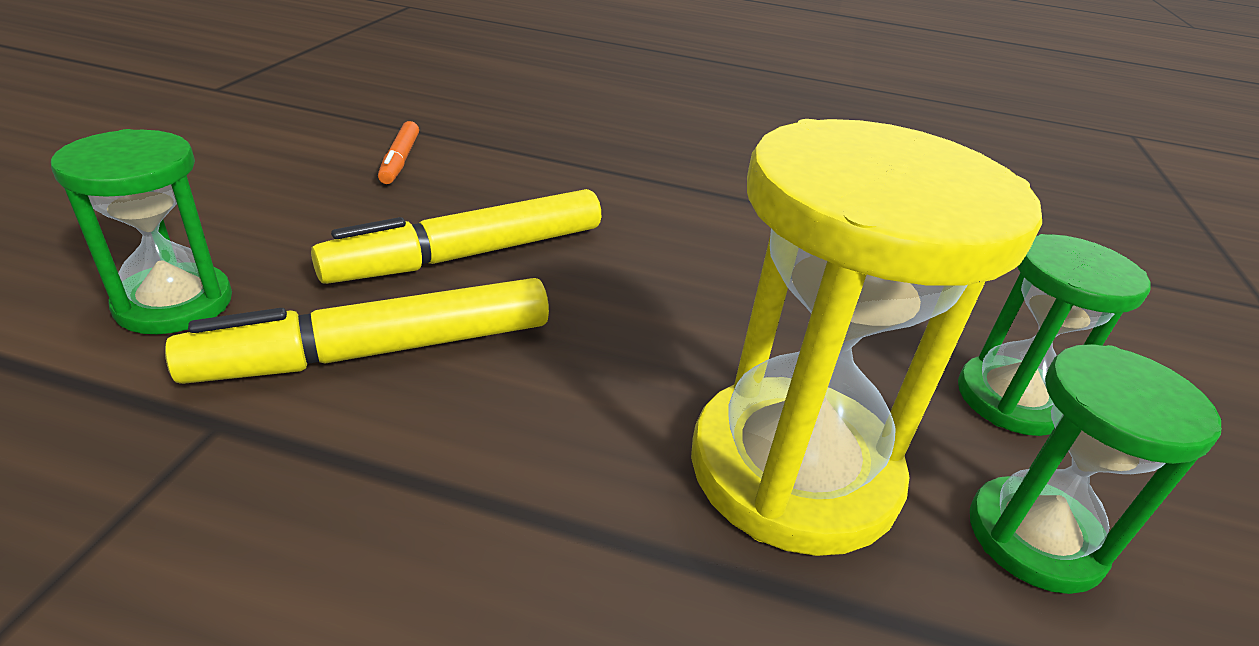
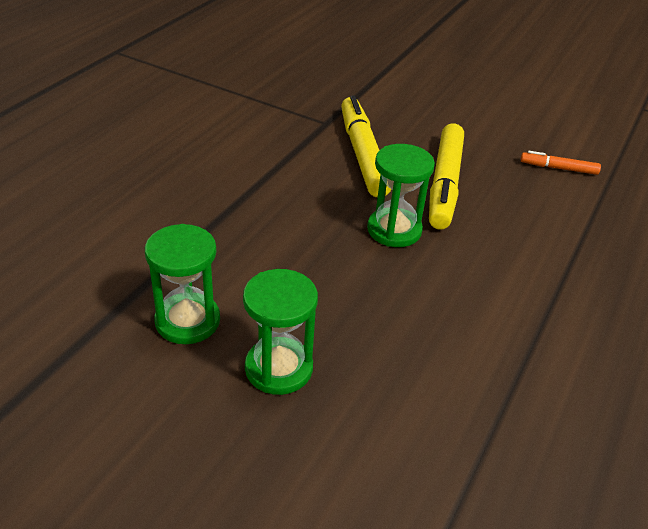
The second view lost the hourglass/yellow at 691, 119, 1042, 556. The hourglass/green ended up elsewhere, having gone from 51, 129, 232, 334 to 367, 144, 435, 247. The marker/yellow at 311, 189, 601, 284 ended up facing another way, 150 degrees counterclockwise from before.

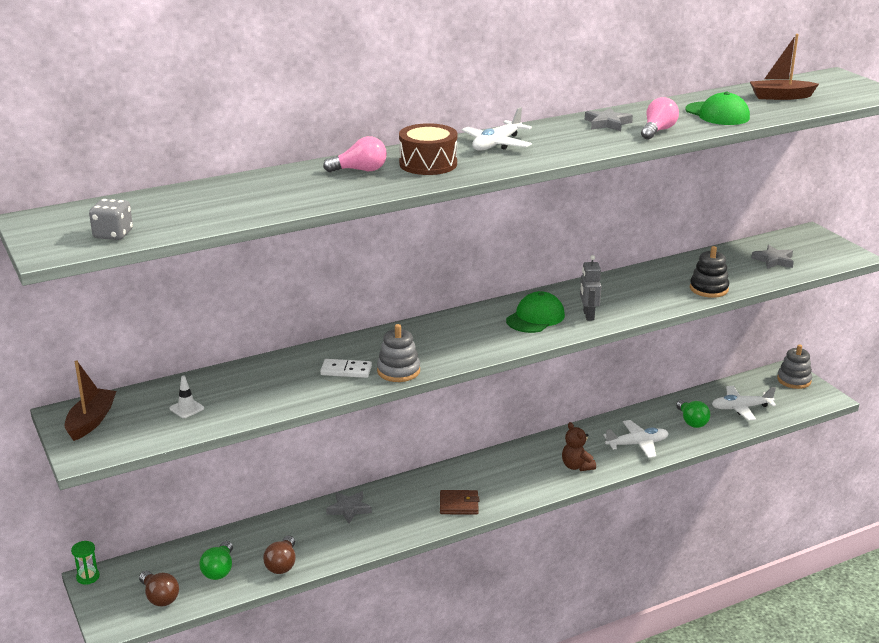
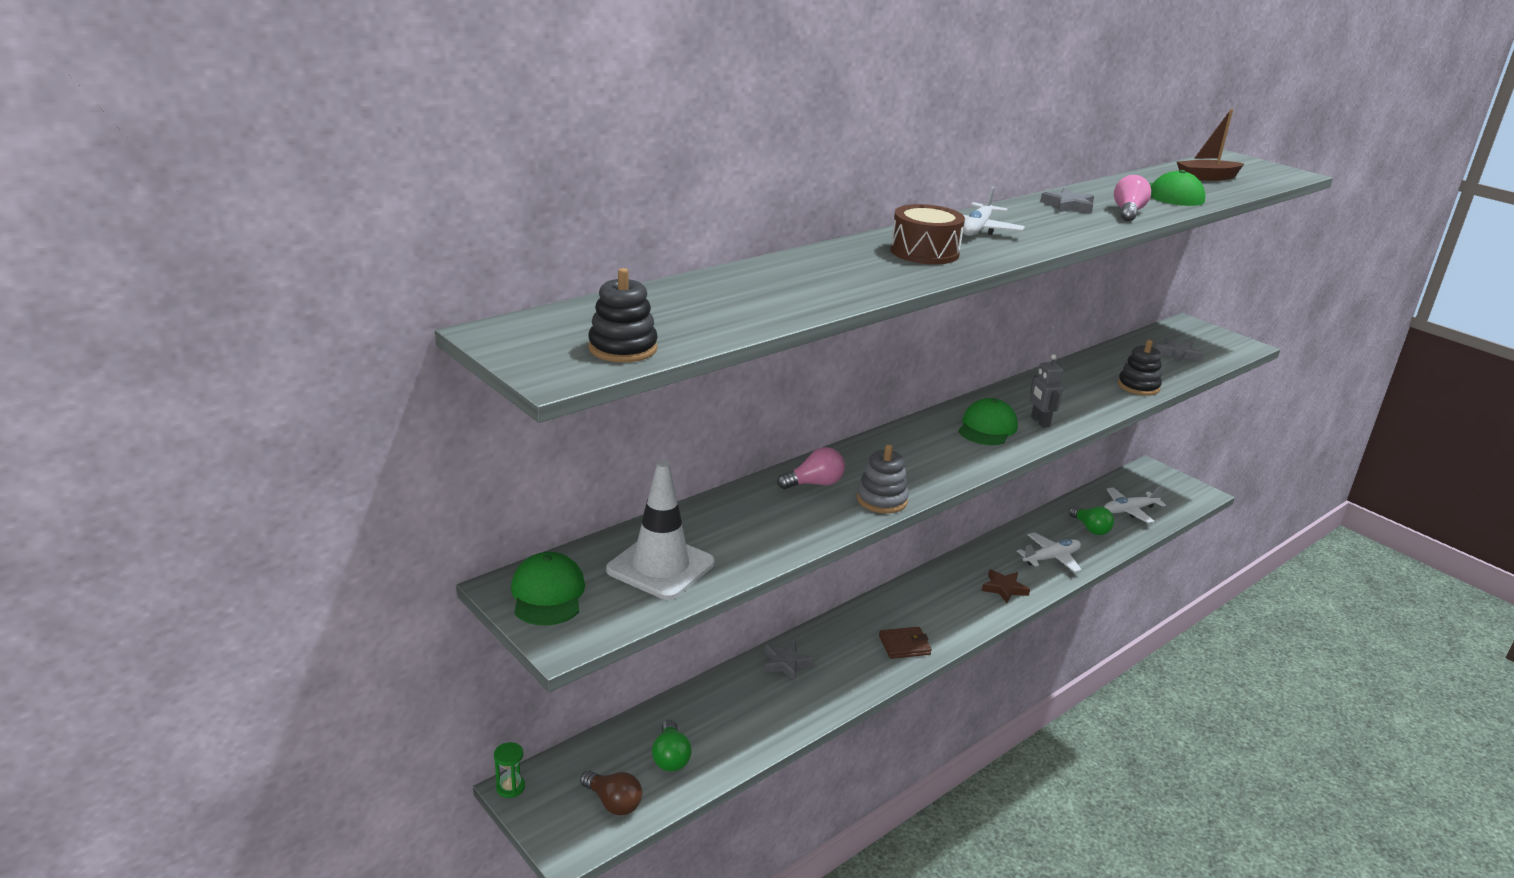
The second view lost the light bulb/brown at 263, 535, 296, 574. The second view lost the domino/white at 320, 359, 372, 378. The second view lost the stacking toy/grey at 777, 344, 812, 389. The light bulb/pink ended up elsewhere, having gone from 323, 136, 387, 172 to 777, 447, 845, 489. Where the boat/brown stood at 65, 360, 116, 441, the cap/green came to stand at 511, 552, 585, 626. Where the dice/grey stood at 89, 199, 133, 240, the stacking toy/black came to stand at 588, 268, 658, 362. Where the teddy bear/brown stood at 562, 422, 596, 471, the star/brown came to stand at 982, 569, 1030, 603. The size of the traffic cone/white at 170, 375, 204, 418 changed by a factor of 2.50.

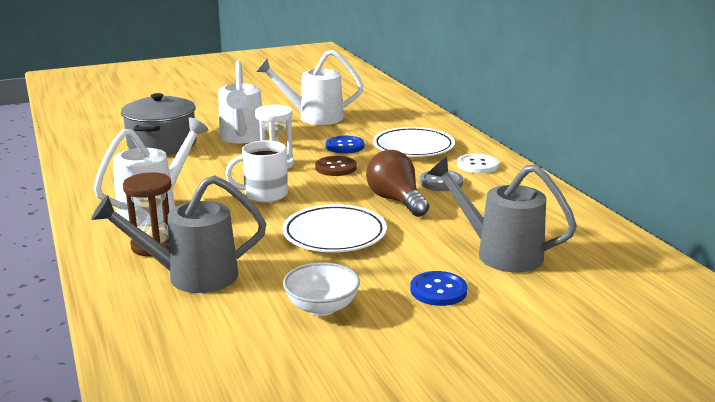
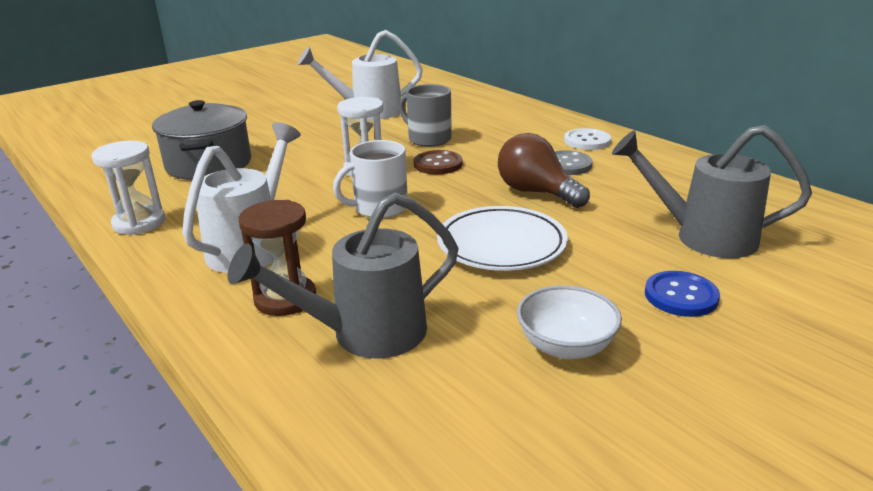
The second view lost the watering can/white at 218, 60, 262, 143. The second view lost the plate/white at 373, 127, 455, 157. The second view gained the hourglass/white at 91, 141, 165, 235. Where the button/blue stood at 326, 136, 365, 154, the mug/grey came to stand at 399, 84, 452, 147.

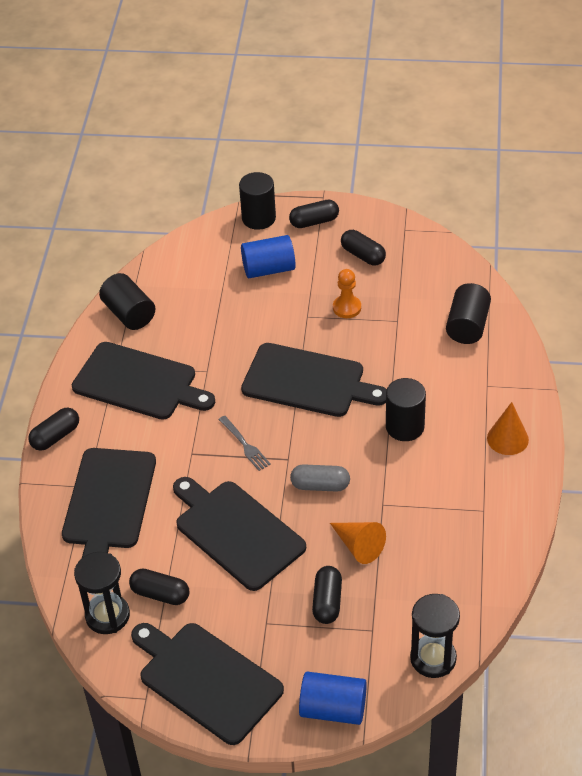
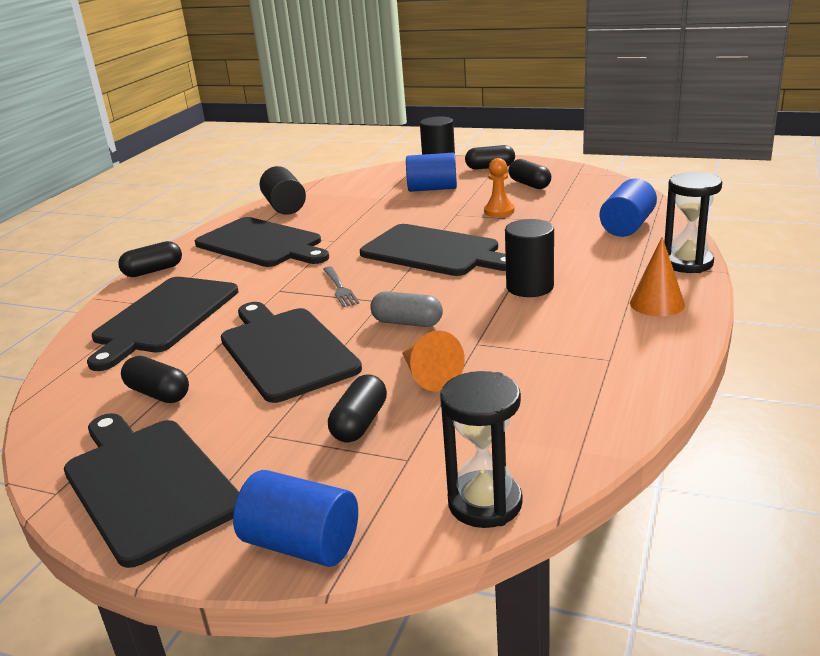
The hourglass/black ended up elsewhere, having gone from 74, 552, 130, 634 to 664, 172, 722, 273. What was the cylinder/black at 446, 283, 491, 344 turned into the cylinder/blue at 600, 178, 657, 237.

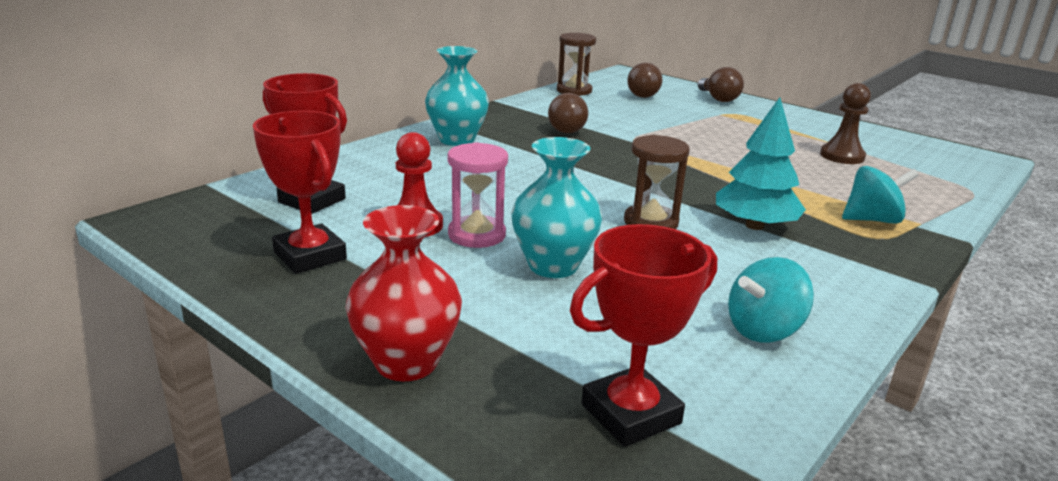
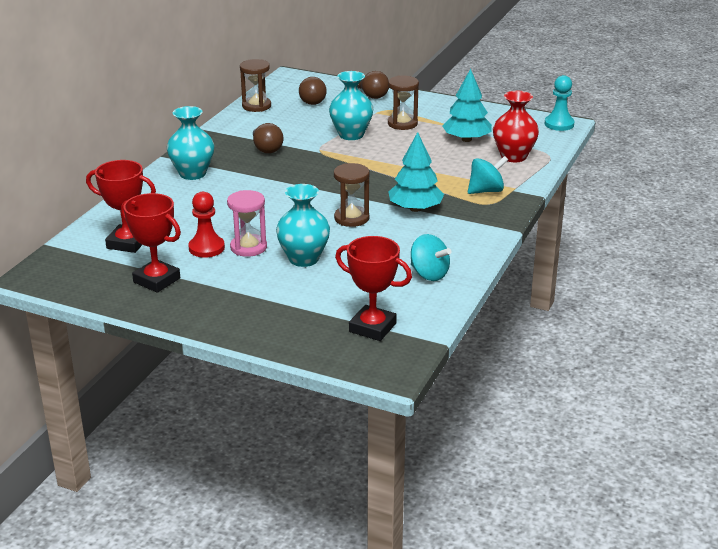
The second view gained the vase/turquoise at 329, 71, 373, 140. The second view gained the hourglass/brown at 388, 76, 419, 130. The second view gained the pawn/turquoise at 544, 75, 575, 131. The vase/red ended up elsewhere, having gone from 346, 205, 462, 382 to 493, 91, 539, 162. Where the pawn/brown stood at 820, 83, 871, 164, the tree/turquoise came to stand at 442, 69, 492, 142. The trophy/red at 570, 224, 717, 447 ended up facing another way, 75 degrees clockwise from before. The spinning top/turquoise at 728, 257, 814, 342 ended up facing another way, 90 degrees counterclockwise from before.

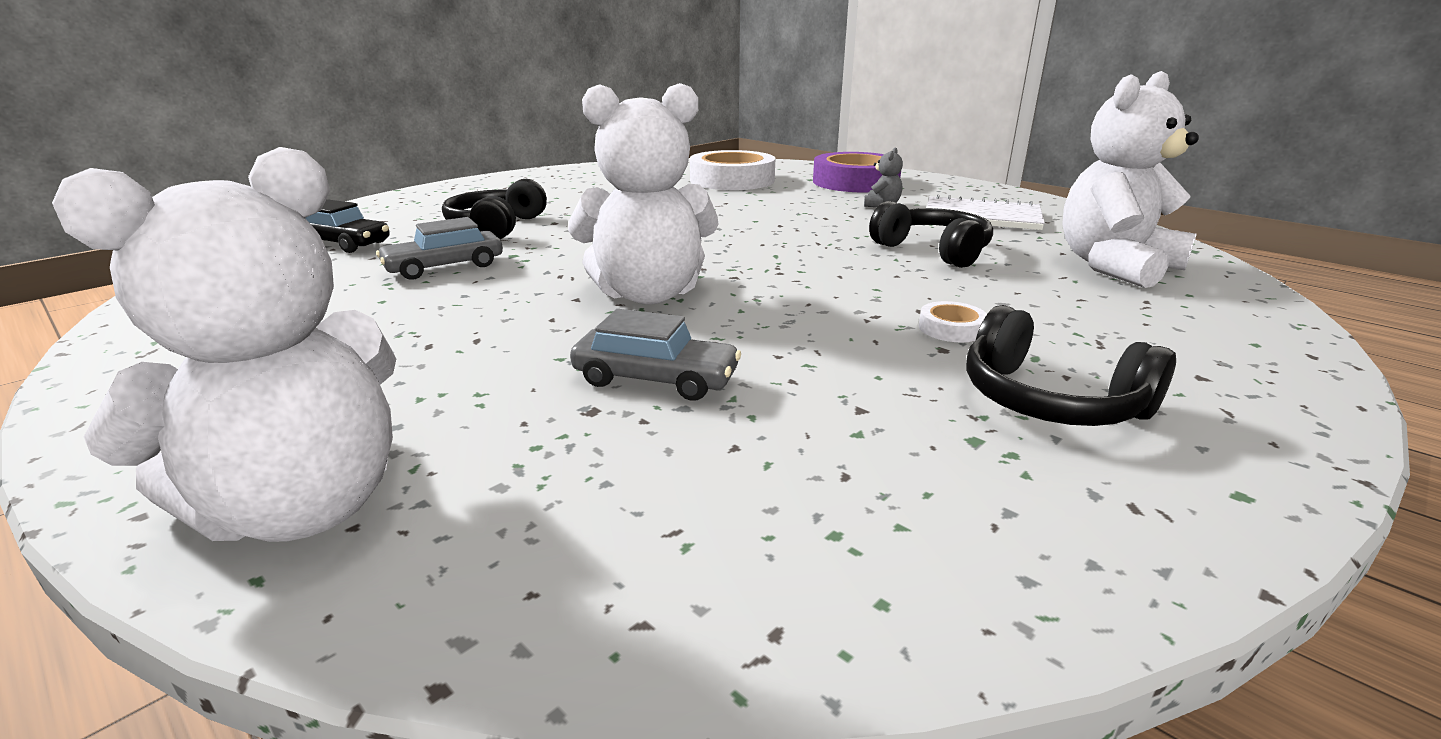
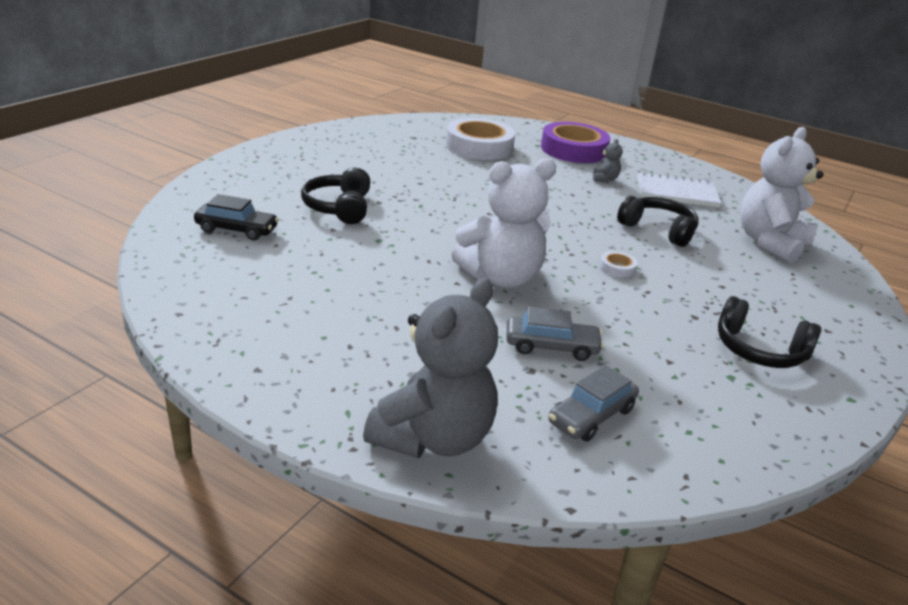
The car/grey ended up elsewhere, having gone from 376, 217, 503, 280 to 549, 365, 639, 442. The tape/white ended up elsewhere, having gone from 919, 301, 987, 342 to 599, 251, 638, 278. What was the teddy bear/white at 52, 147, 396, 542 turned into the teddy bear/grey at 363, 278, 498, 458.

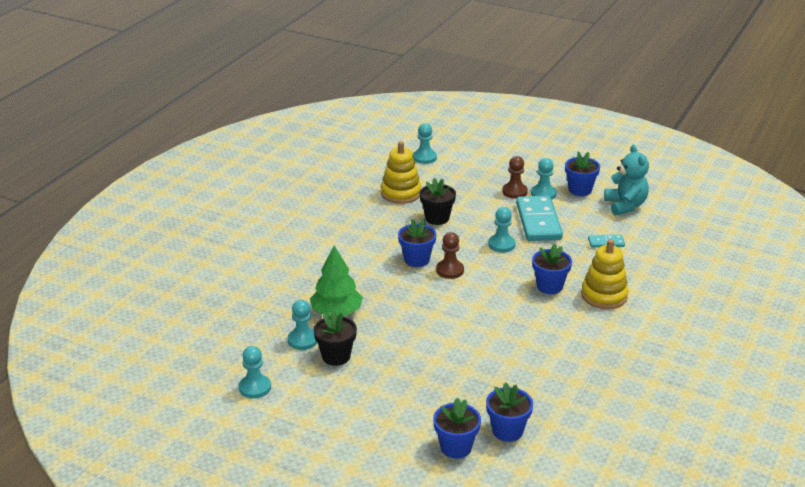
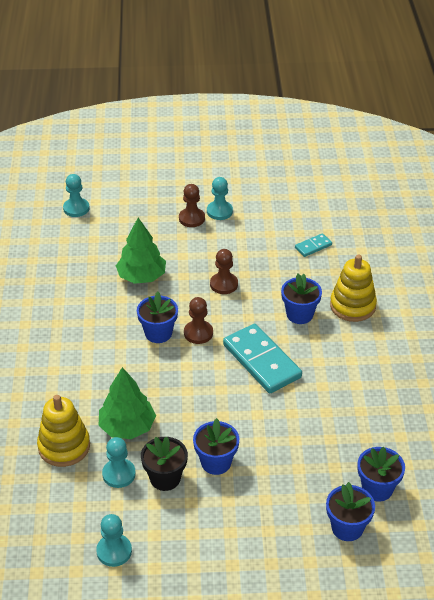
The second view lost the teddy bear/turquoise at 604, 145, 649, 216. The stacking toy/yellow ended up elsewhere, having gone from 381, 141, 421, 204 to 37, 395, 90, 467. The domino/turquoise ended up elsewhere, having gone from 516, 196, 563, 241 to 223, 324, 302, 393. The flower pot/blue ended up elsewhere, having gone from 565, 152, 600, 196 to 193, 418, 239, 475. Where the flower pot/black stood at 420, 178, 456, 225, the tree/green came to stand at 116, 218, 166, 284. What was the pawn/turquoise at 488, 207, 515, 252 turned into the pawn/brown at 210, 249, 238, 294.

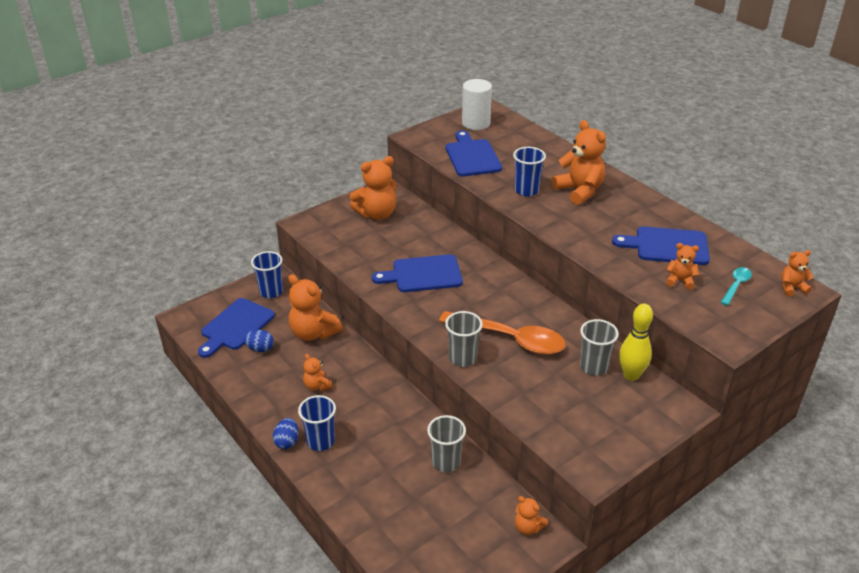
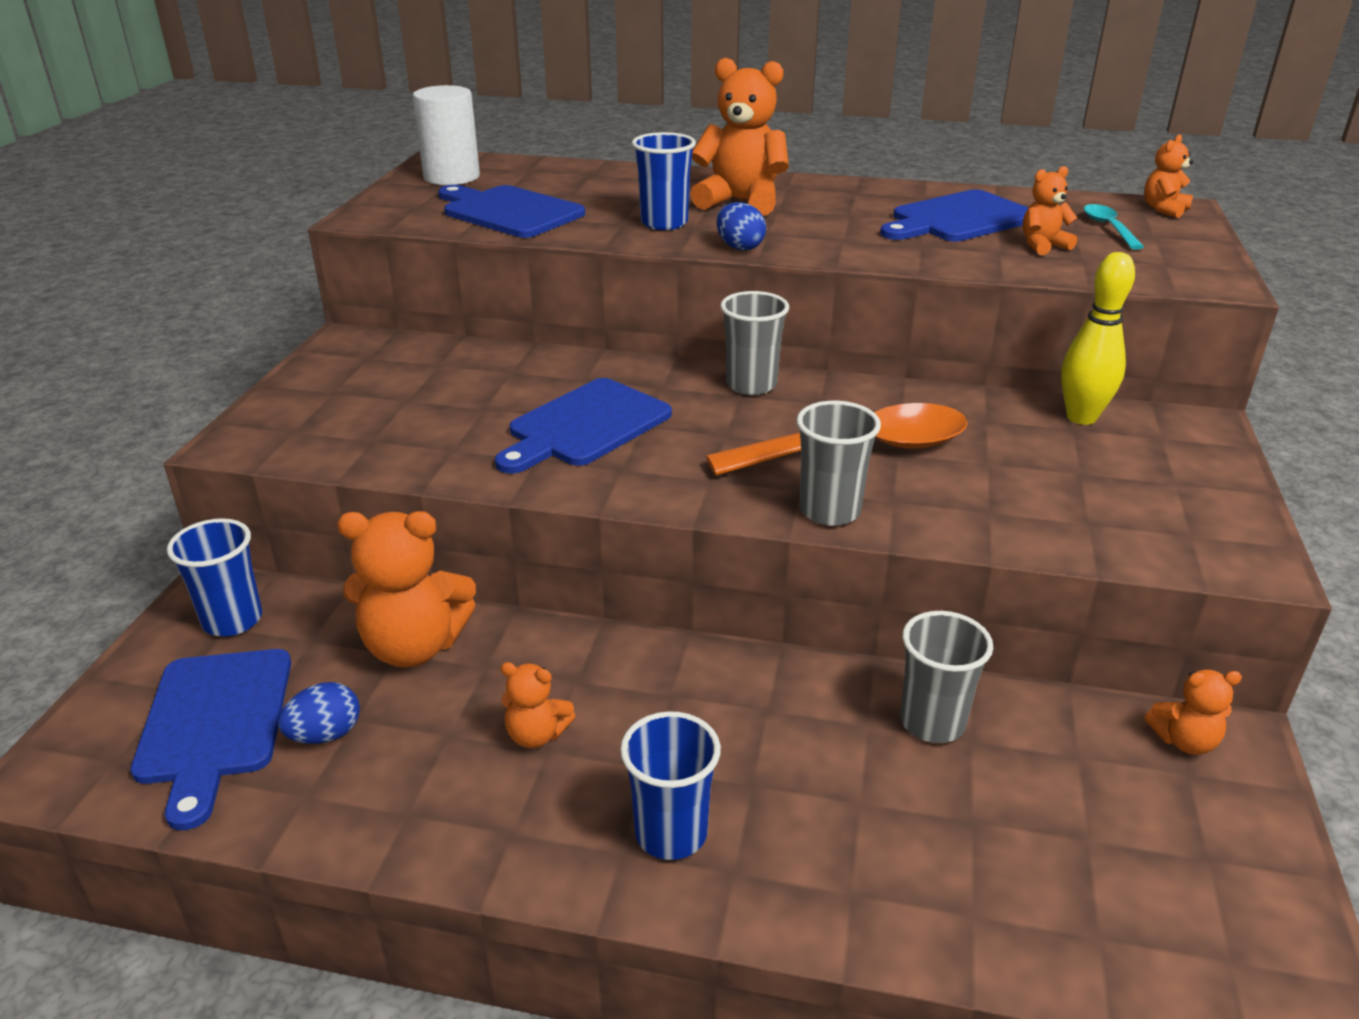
The second view lost the teddy bear/orange at 350, 156, 397, 220. The egg/blue ended up elsewhere, having gone from 273, 418, 299, 449 to 716, 202, 766, 251. The cup/grey ended up elsewhere, having gone from 580, 319, 619, 376 to 720, 291, 789, 395.

